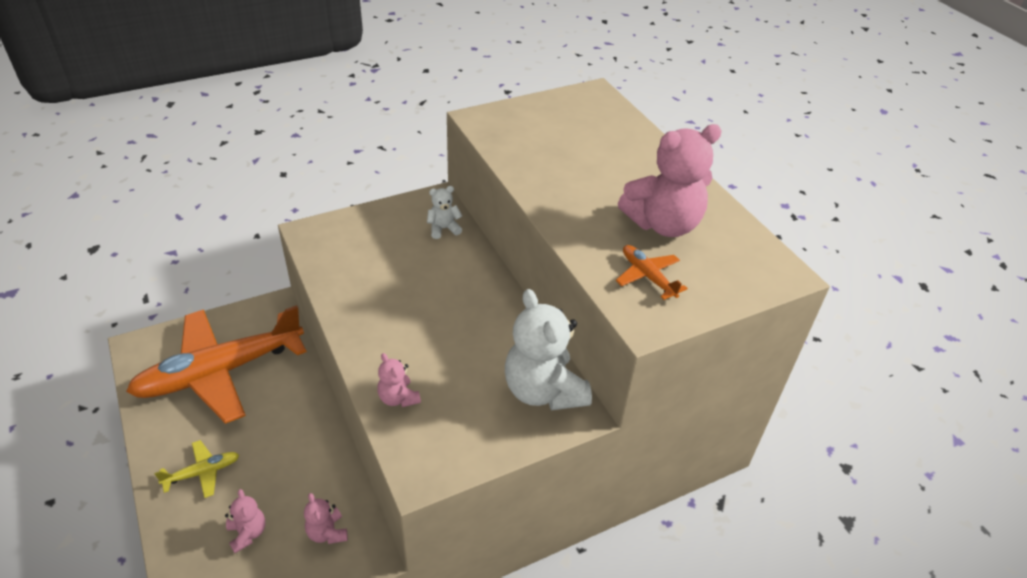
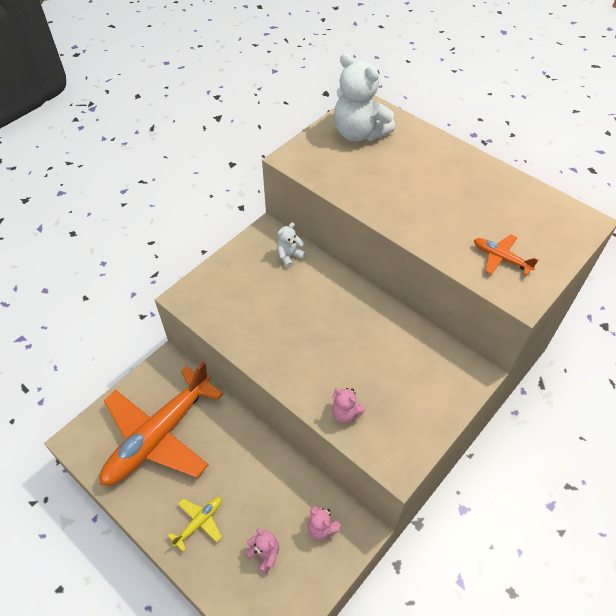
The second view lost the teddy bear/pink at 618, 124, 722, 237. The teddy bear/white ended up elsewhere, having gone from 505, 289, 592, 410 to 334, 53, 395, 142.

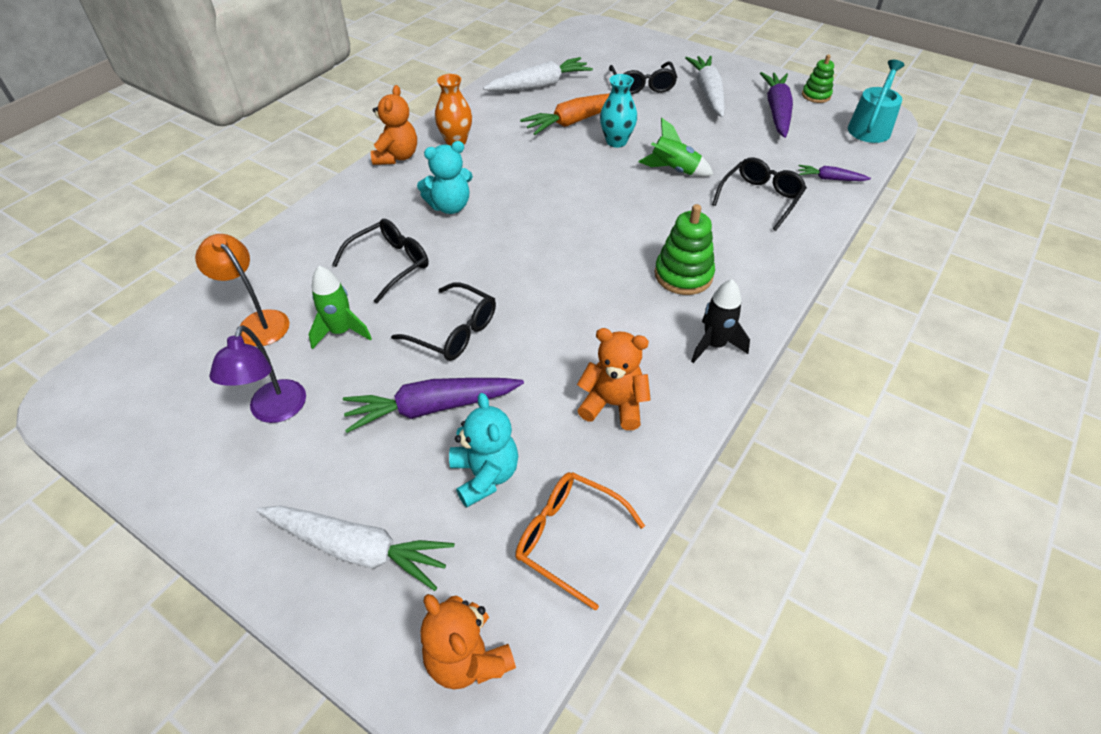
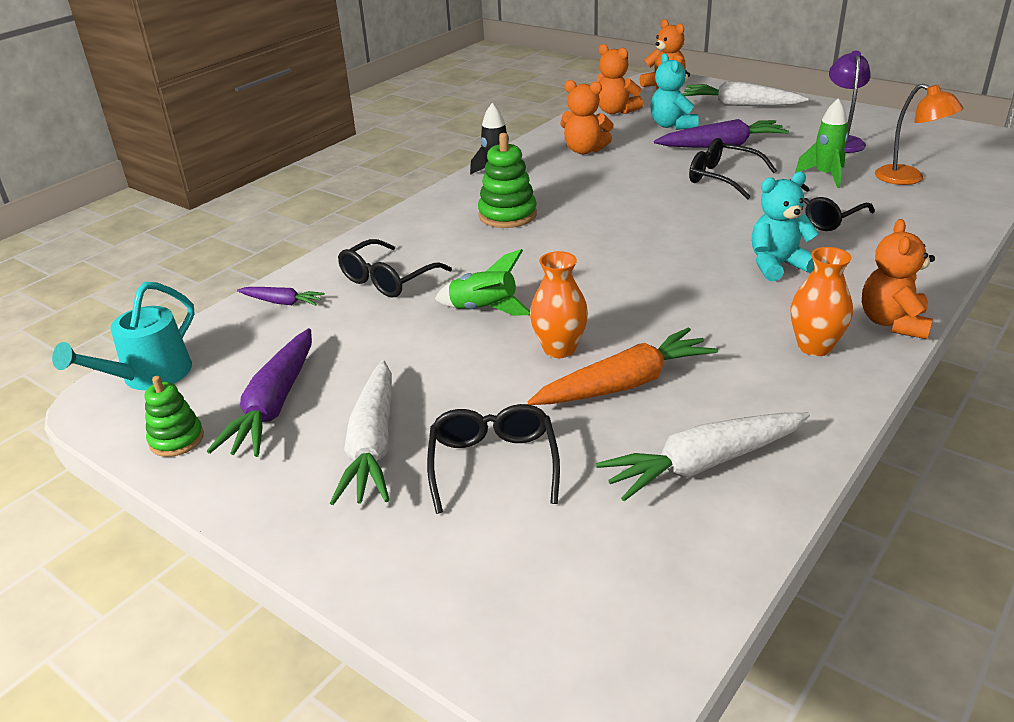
Where the glasses/orange stood at 515, 472, 645, 611, the teddy bear/orange came to stand at 597, 44, 643, 114. What was the vase/turquoise at 600, 74, 637, 148 turned into the vase/orange at 530, 251, 588, 358.

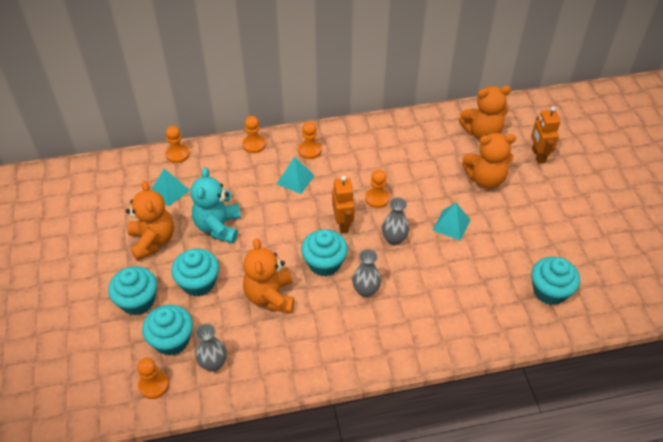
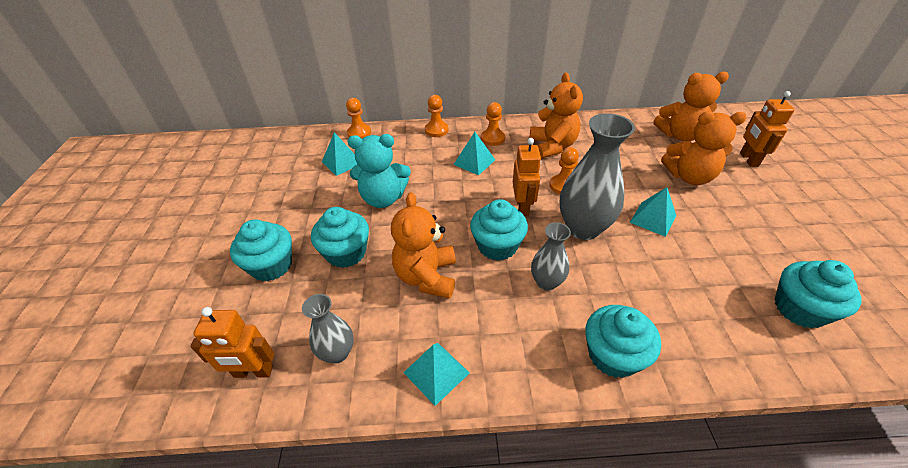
The second view gained the pyramid/turquoise at 403, 343, 470, 406. The teddy bear/orange ended up elsewhere, having gone from 126, 181, 174, 261 to 530, 73, 583, 159. The cupcake/turquoise ended up elsewhere, having gone from 142, 304, 193, 356 to 585, 305, 661, 378. Where the pawn/orange stood at 137, 358, 169, 399, the robot/orange came to stand at 190, 307, 275, 378. The teddy bear/turquoise at 190, 167, 241, 243 ended up facing another way, 105 degrees counterclockwise from before. The size of the vase/grey at 382, 197, 409, 246 changed by a factor of 1.79.

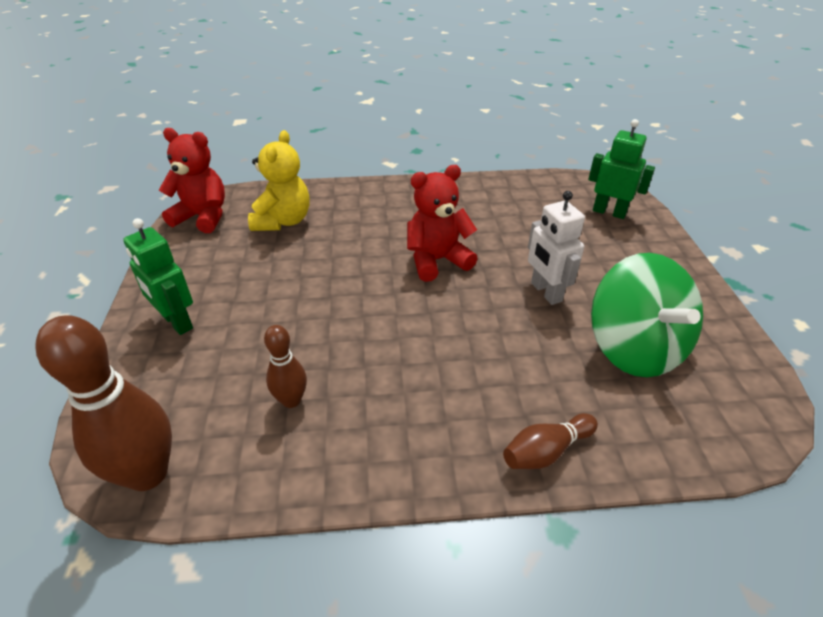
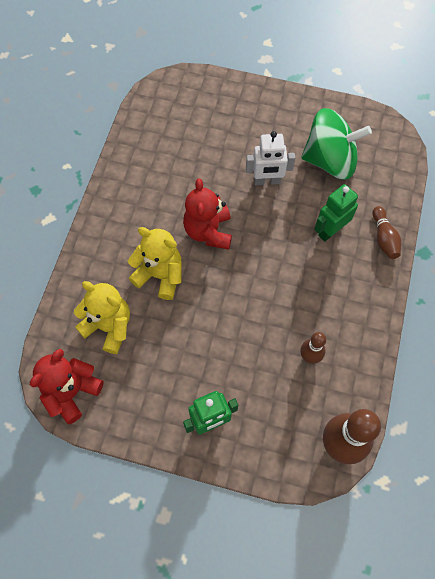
The second view gained the teddy bear/yellow at 128, 227, 181, 300. The robot/green ended up elsewhere, having gone from 588, 119, 655, 219 to 314, 184, 358, 242.

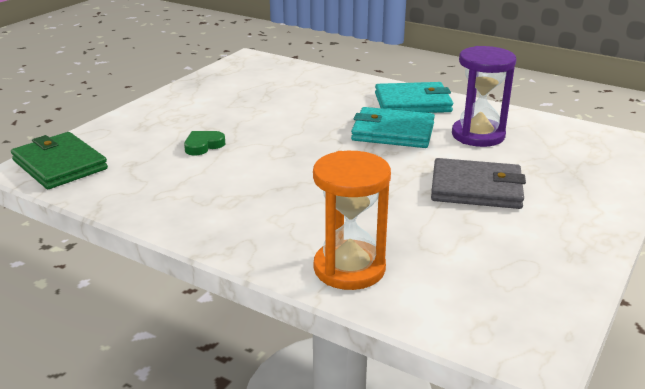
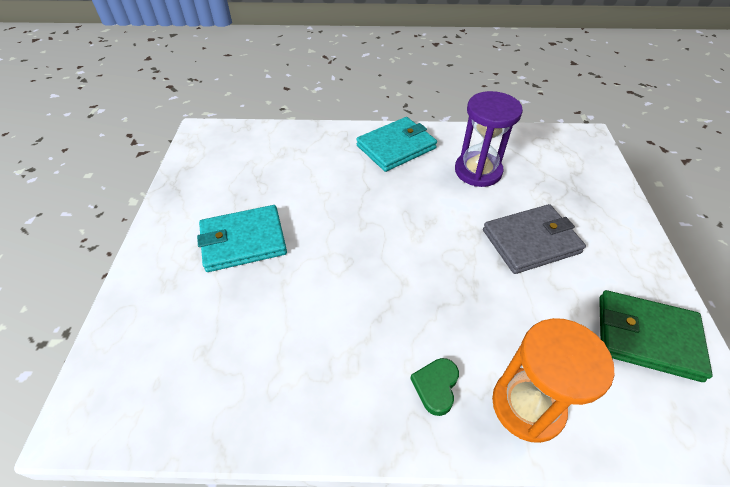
The wallet/green ended up elsewhere, having gone from 11, 132, 108, 189 to 599, 290, 713, 382. The heart/green ended up elsewhere, having gone from 184, 131, 225, 156 to 410, 358, 459, 416. The wallet/turquoise ended up elsewhere, having gone from 351, 107, 435, 148 to 197, 205, 287, 272.

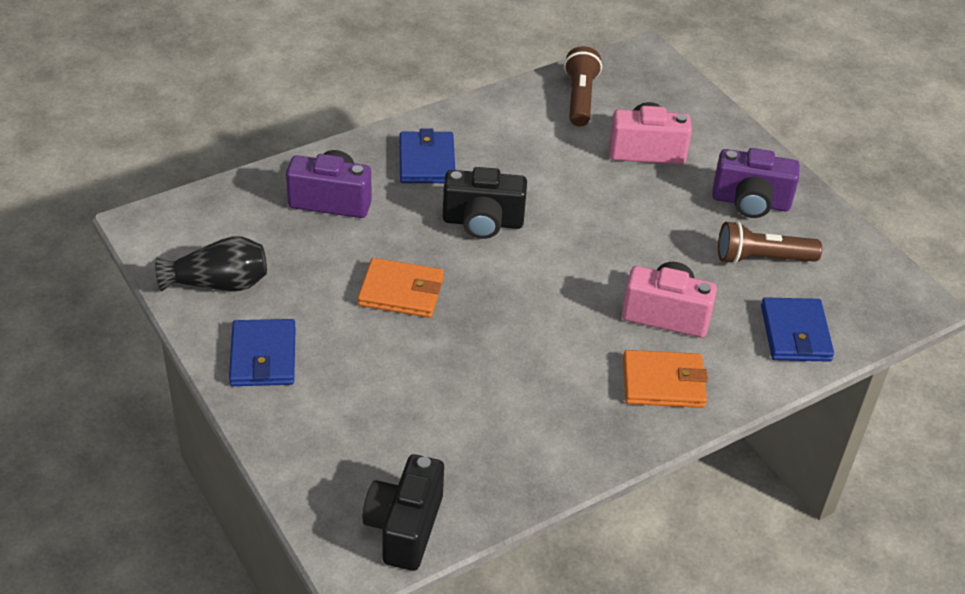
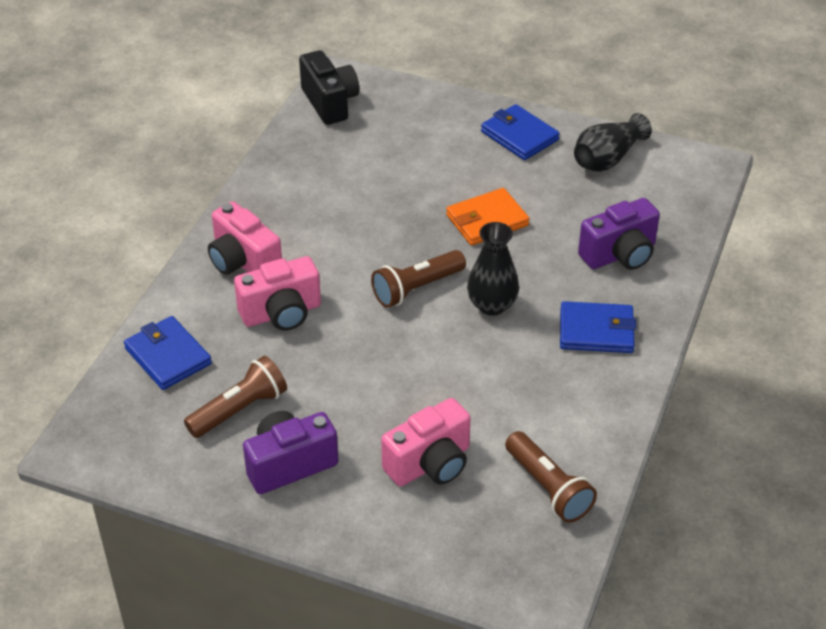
The second view gained the flashlight/brown at 371, 250, 466, 308. Where the camera/black stood at 443, 167, 527, 239, the vase/black came to stand at 467, 222, 519, 316. Where the wallet/orange stood at 623, 350, 708, 408, the camera/pink came to stand at 208, 201, 282, 275. The wallet/blue at 400, 128, 455, 183 ended up facing another way, 45 degrees counterclockwise from before.

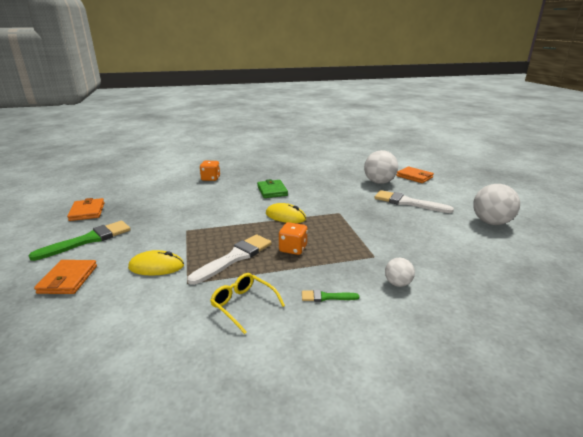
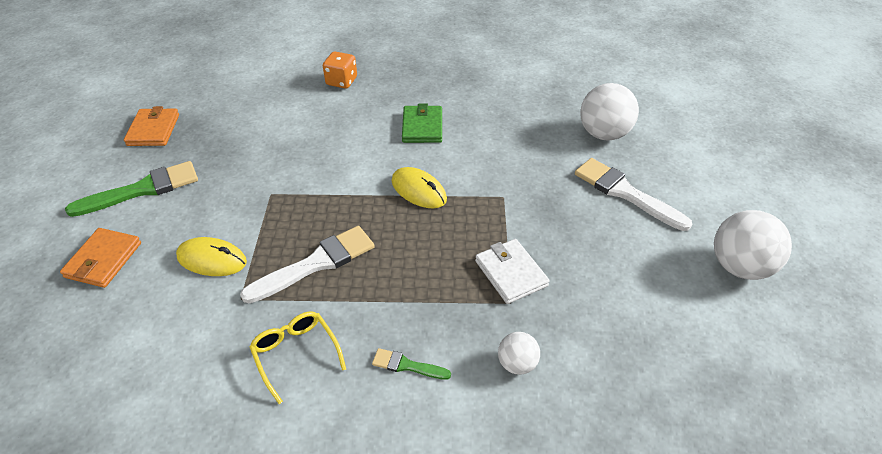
The second view lost the dice/orange at 279, 222, 308, 255. The second view lost the wallet/orange at 396, 166, 434, 183. The second view gained the wallet/white at 475, 239, 550, 304.

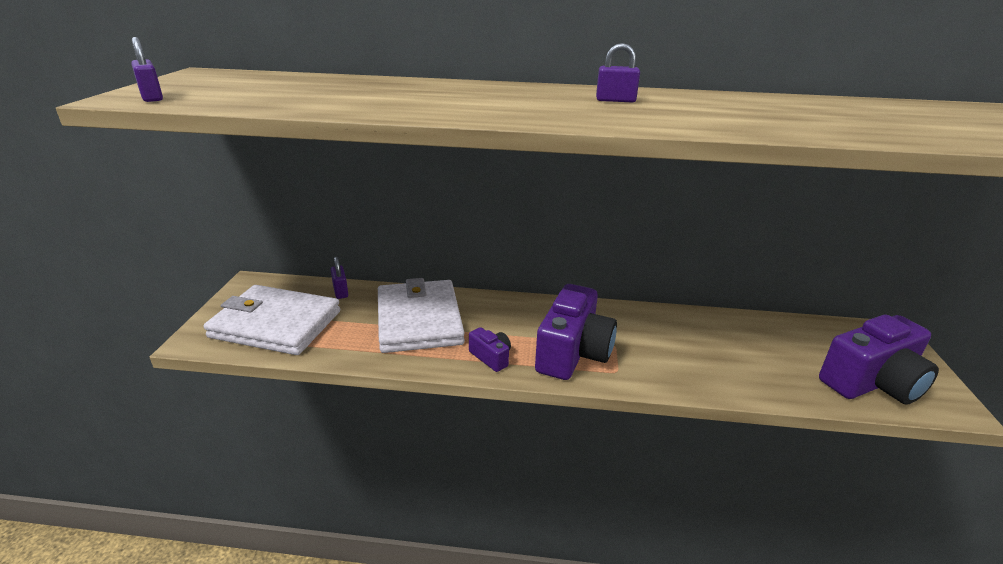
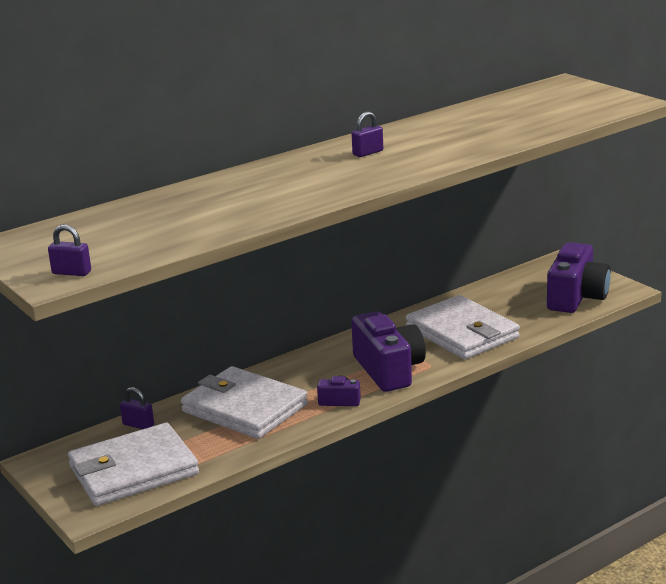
The second view gained the wallet/white at 406, 295, 520, 359.

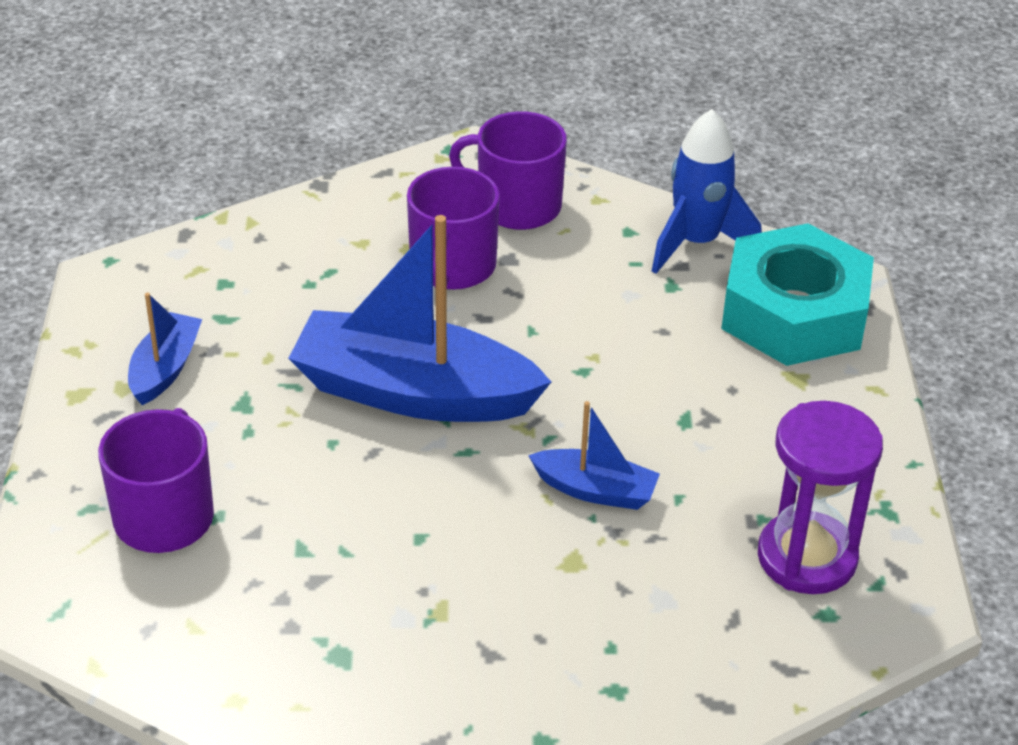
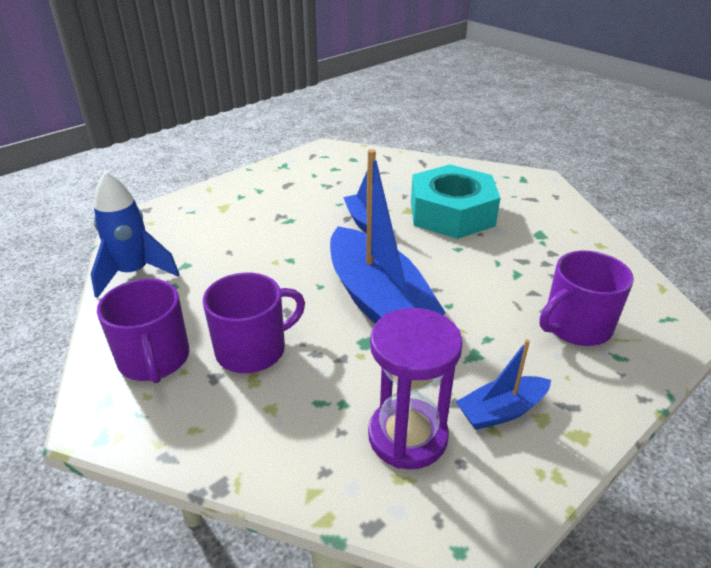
The nut/turquoise ended up elsewhere, having gone from 721, 223, 874, 366 to 411, 164, 500, 239. The hourglass/purple ended up elsewhere, having gone from 758, 401, 883, 594 to 368, 308, 463, 469.

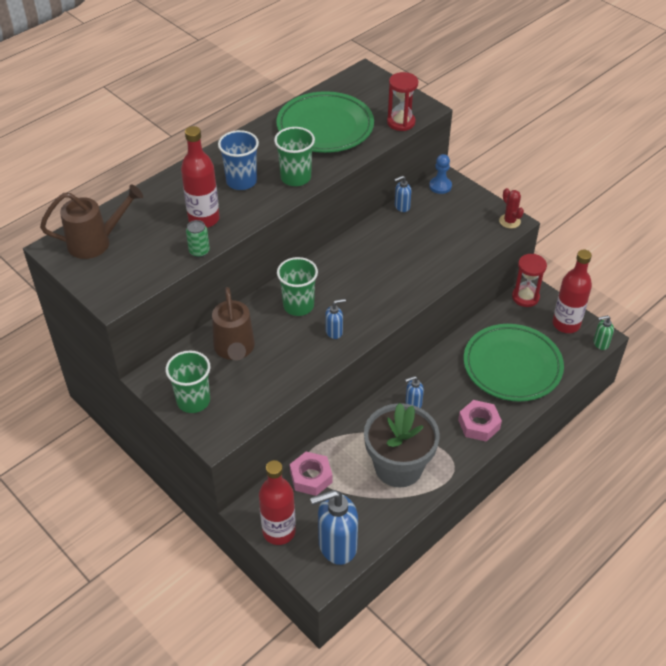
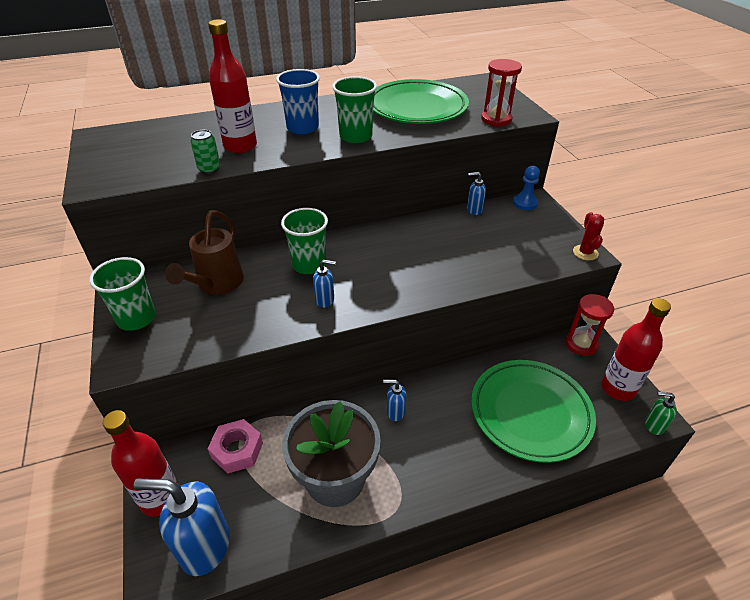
The second view lost the watering can/brown at 40, 185, 143, 259. The second view lost the nut/pink at 458, 400, 502, 442.

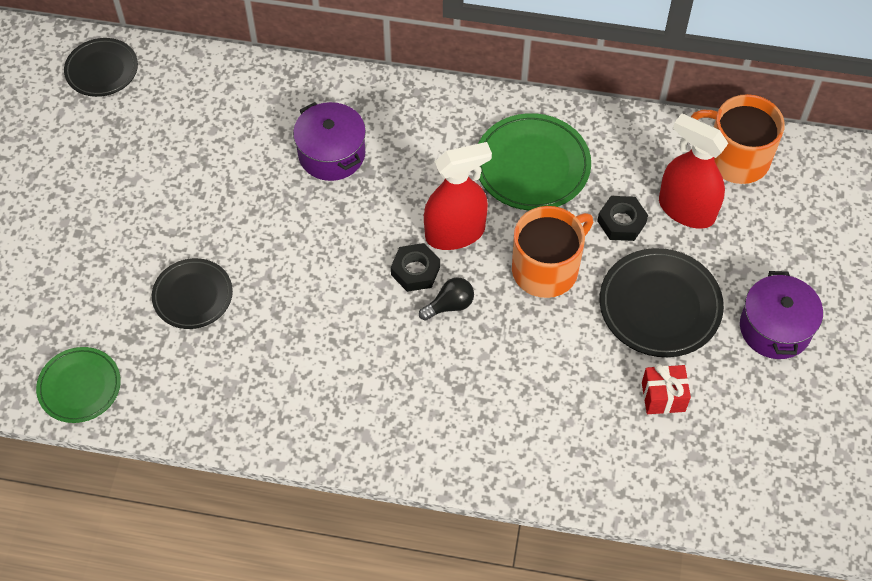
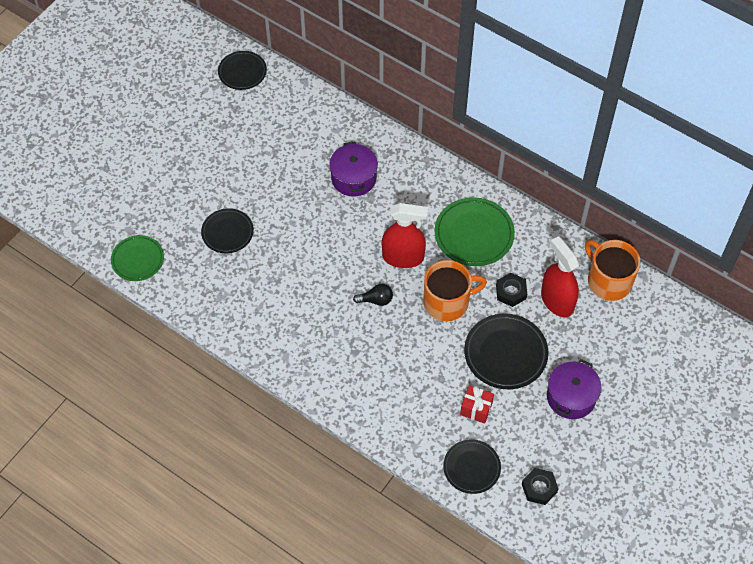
The second view gained the plate/black at 443, 440, 501, 494. The nut/black ended up elsewhere, having gone from 391, 243, 440, 292 to 522, 468, 559, 505.

